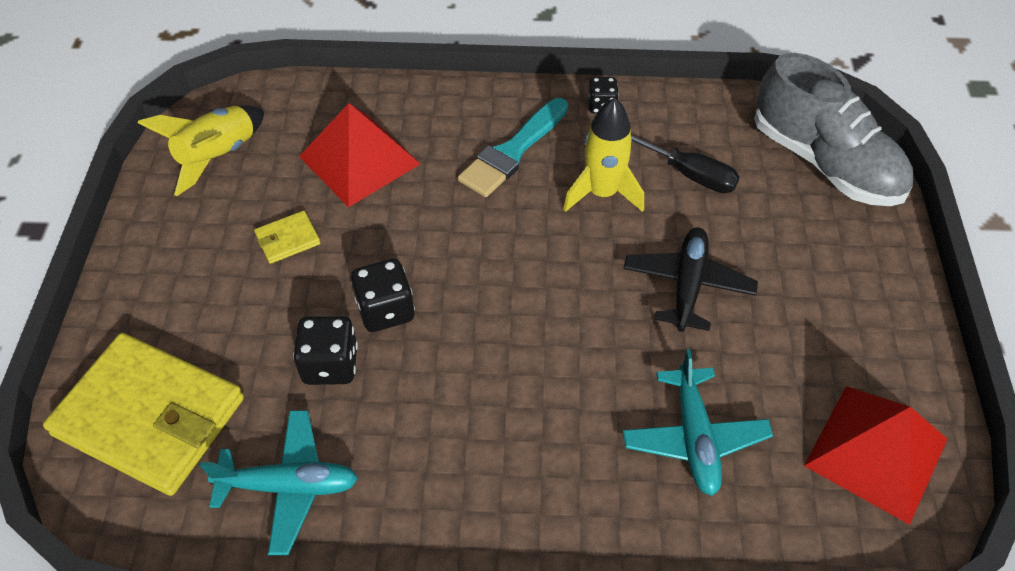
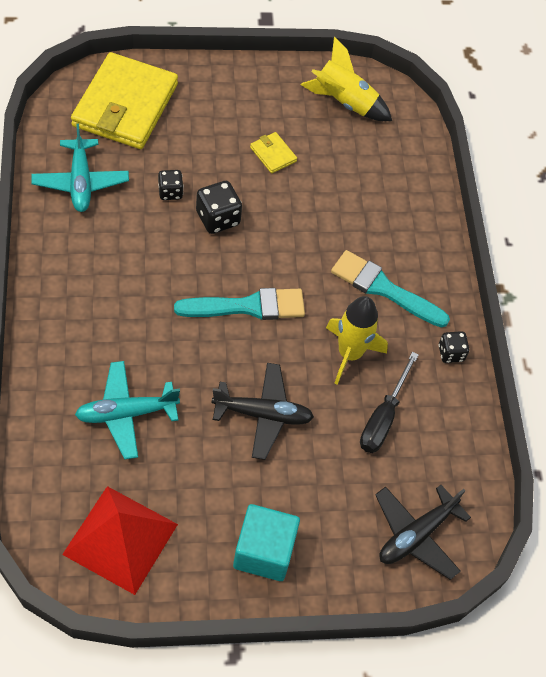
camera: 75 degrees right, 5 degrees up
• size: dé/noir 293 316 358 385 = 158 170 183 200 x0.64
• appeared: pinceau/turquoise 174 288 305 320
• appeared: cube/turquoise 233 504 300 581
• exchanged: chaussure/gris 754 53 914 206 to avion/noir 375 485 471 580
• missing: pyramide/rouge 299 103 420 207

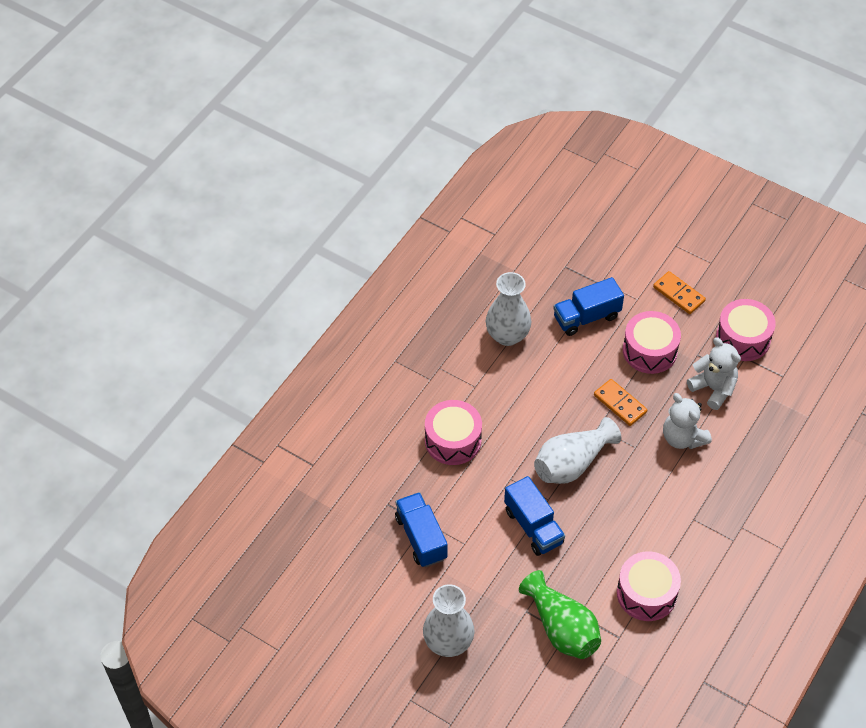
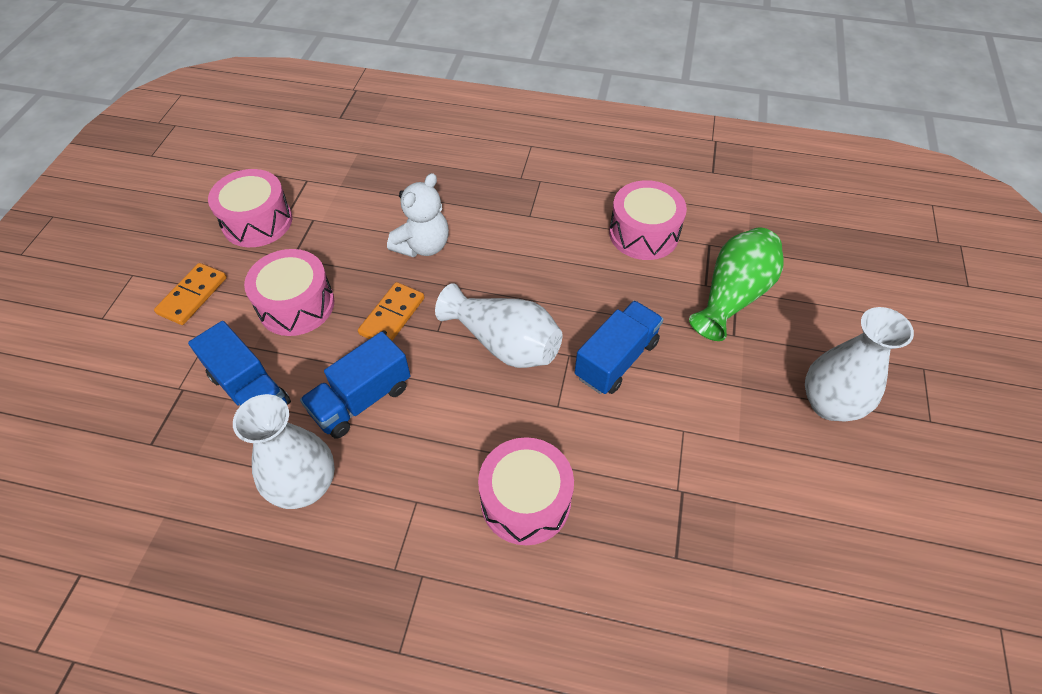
camera: 110 degrees left, 0 degrees up
• relocated: camion/bleu 395 492 448 567 to 300 332 411 439
• missing: ours en peluche/blanc 687 337 741 410

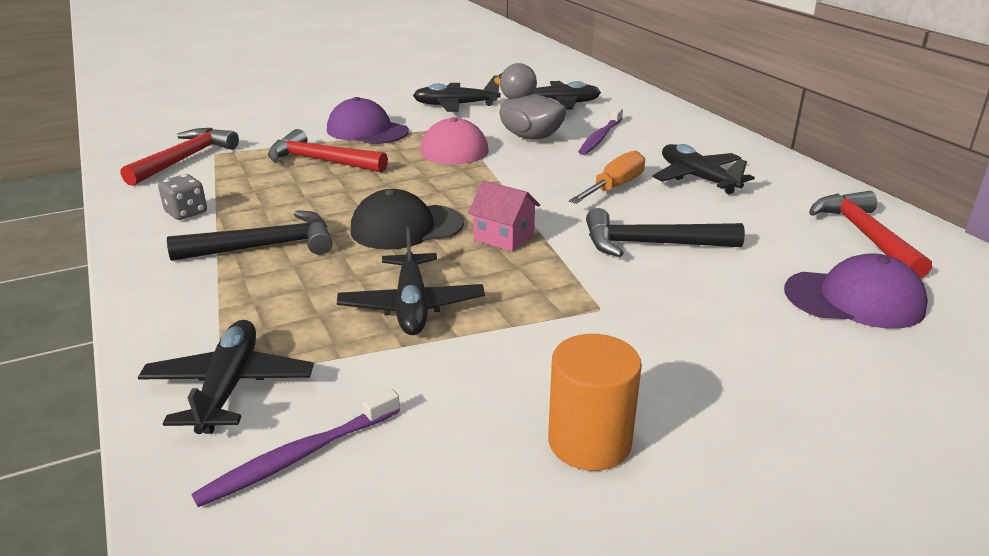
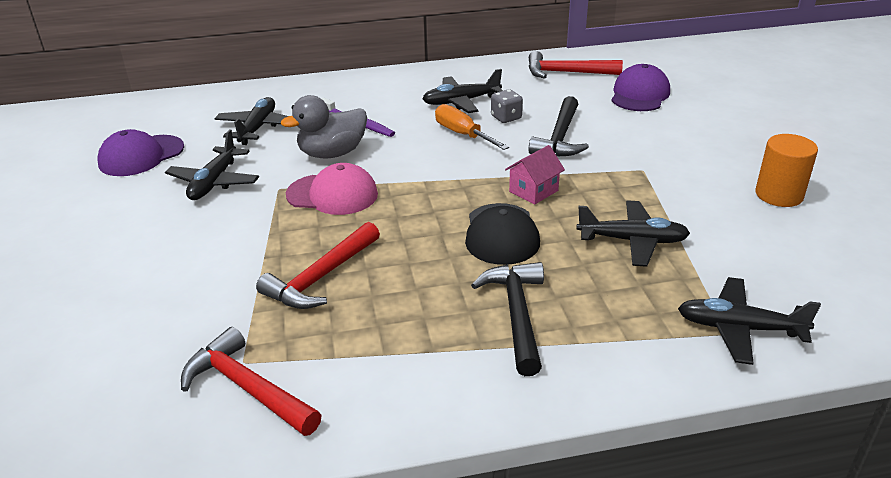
camera: 75 degrees left, 5 degrees up
• relocated: casquette/violet 327 97 409 144 to 98 129 184 176
• relocated: dé/gris 158 174 207 220 to 491 89 523 123
• missing: brosse à dents/violet 192 389 400 507

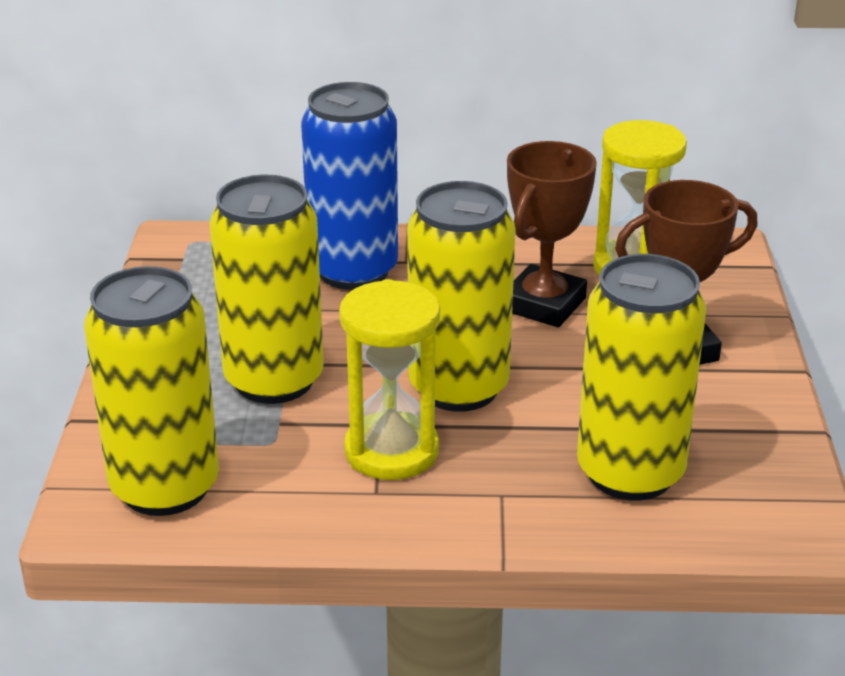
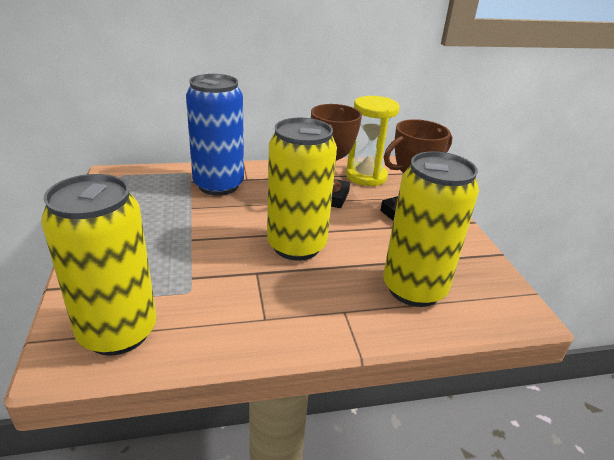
camera: 15 degrees left, 0 degrees up
• missing: canette/jaune 209 175 324 404
• missing: sablier/jaune 339 279 440 480

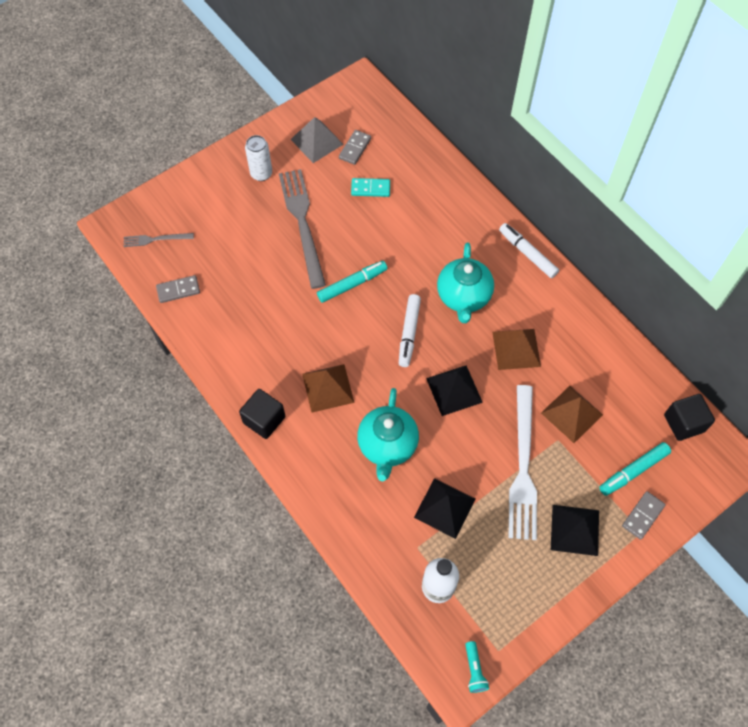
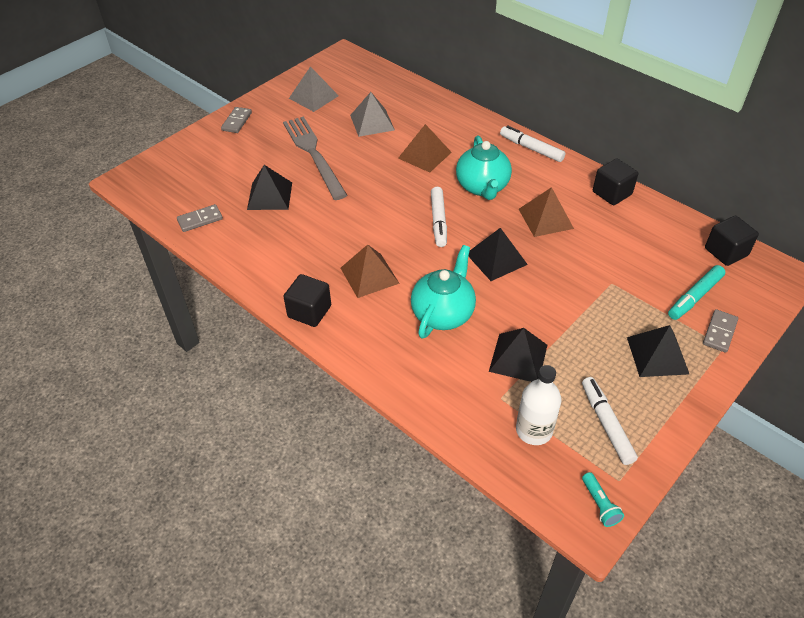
camera: 10 degrees left, 15 degrees down
• relocated: domino/gris 339 130 371 165 to 221 107 252 133
• appeared: pyramide/noir 247 165 292 210
• exchanged: domino/turquoise 351 178 390 197 to pyramide/gris 350 92 395 137
• relocated: pyramide/marron 541 386 603 443 to 398 124 452 173
• spun: théière/turquoise 357 388 419 481 = 411 245 476 338 150 degrees counterclockwise
• appeared: feutre/blanc 582 377 638 465
• appeared: cube/noir 593 159 638 205
• missing: fourchette/gris 124 233 194 247
• missing: canette/blanc 245 135 272 181
• missing: feutre/turquoise 317 261 388 303
• missing: fourchette/blanc 508 385 537 540

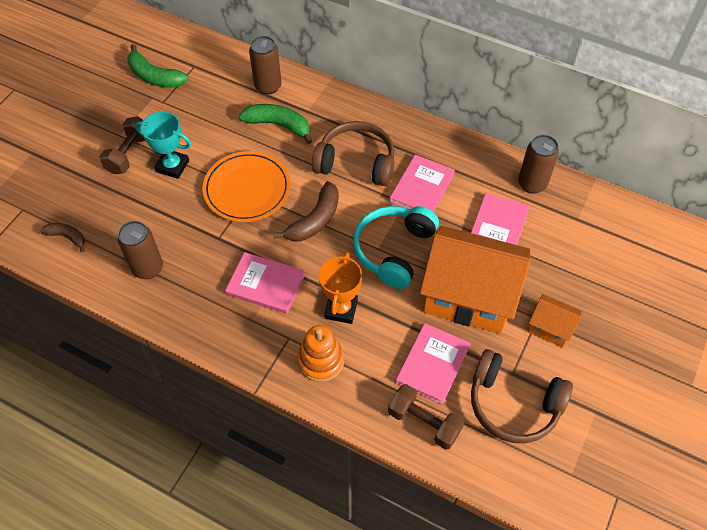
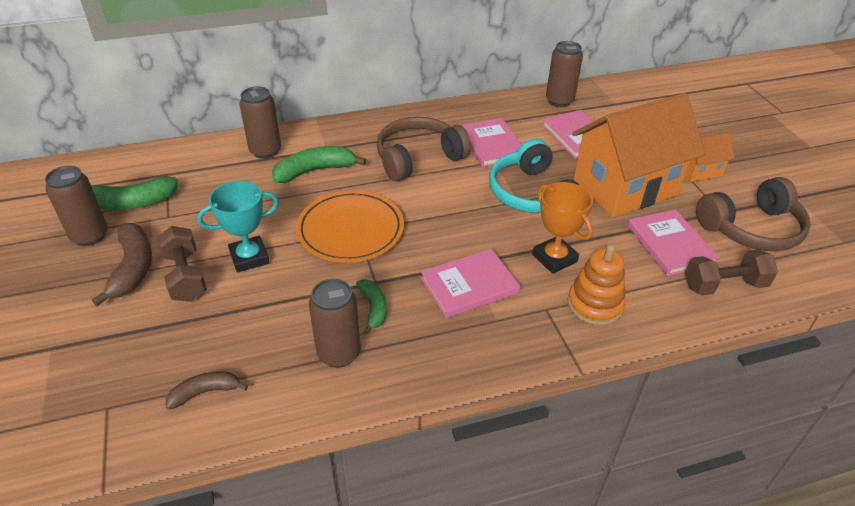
camera: 45 degrees left, 15 degrees down
• appeared: canette/marron 45 166 108 246
• relocated: banane/marron 273 181 339 241 to 92 223 152 306
• appeared: banane/vert 356 279 386 335

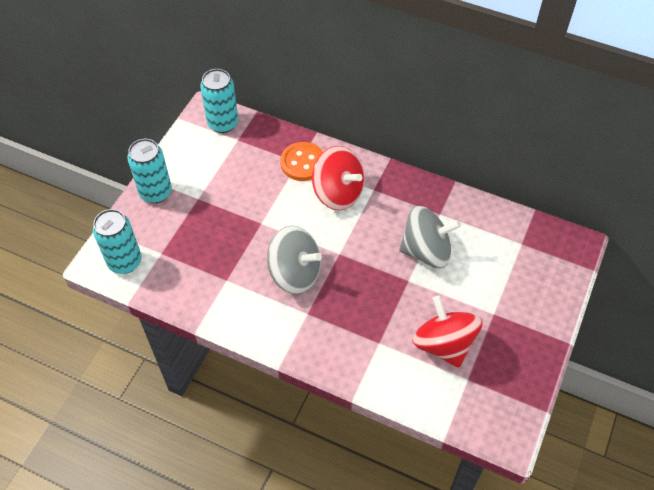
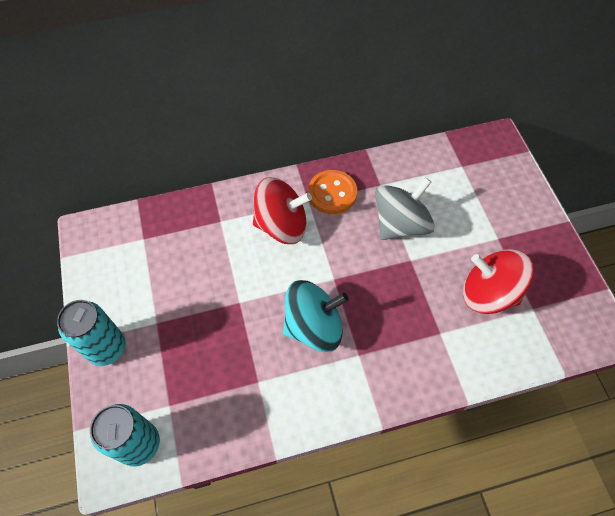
camera: 40 degrees left, 5 degrees up
• colour: toupie/gris 267 226 322 294 to toupie/turquoise 283 280 349 352
• relocated: bouton/orange 280 142 323 181 to 308 170 357 214
• missing: canette/turquoise 200 69 238 133

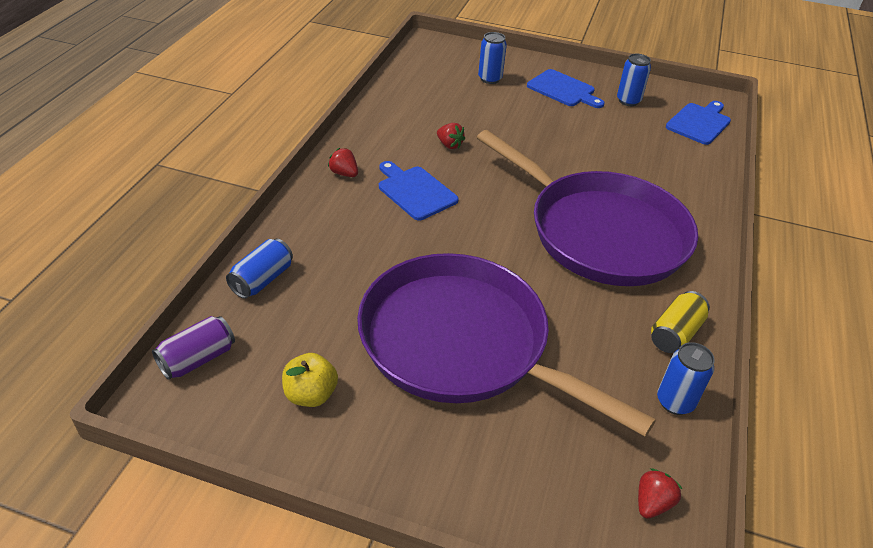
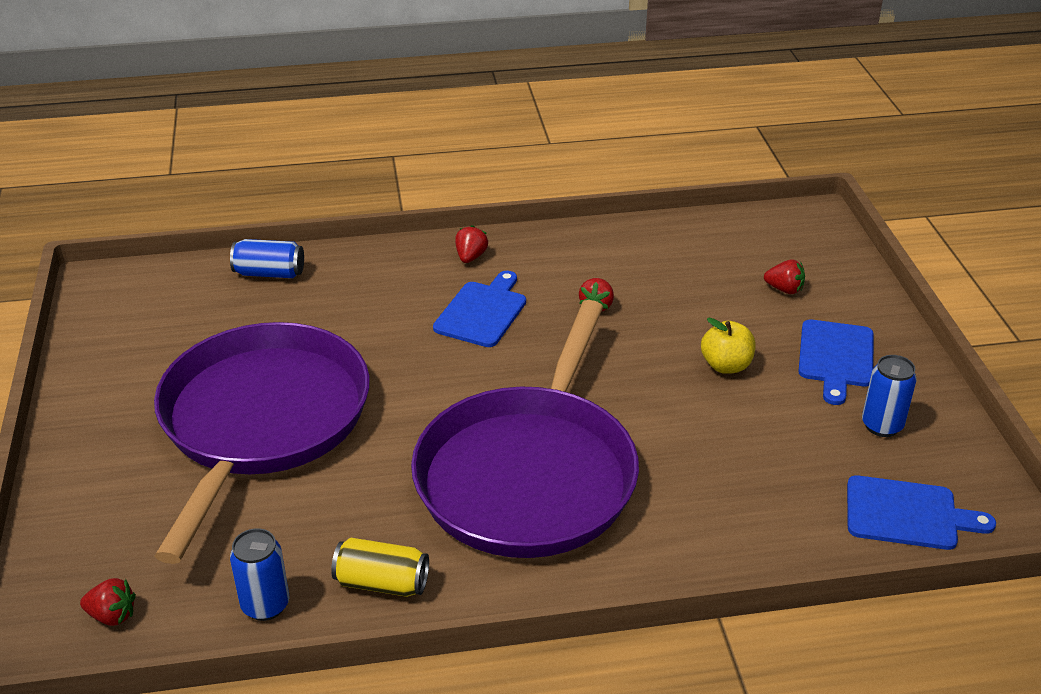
camera: 65 degrees right, 5 degrees down
• relocated: pomme/jaune 282 353 338 407 to 701 317 756 374
• exchanged: canette/bleu 478 32 507 84 to fraise/rouge 764 259 805 294
• missing: canette/violet 152 316 235 380

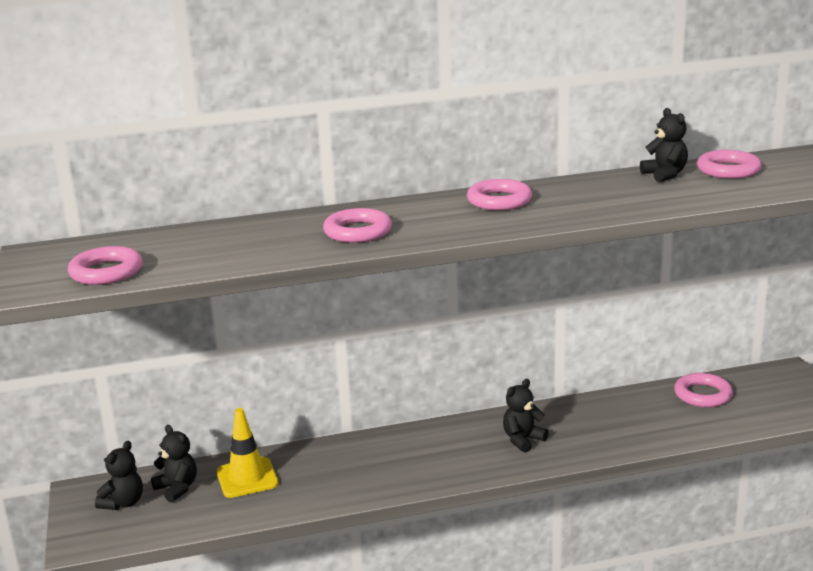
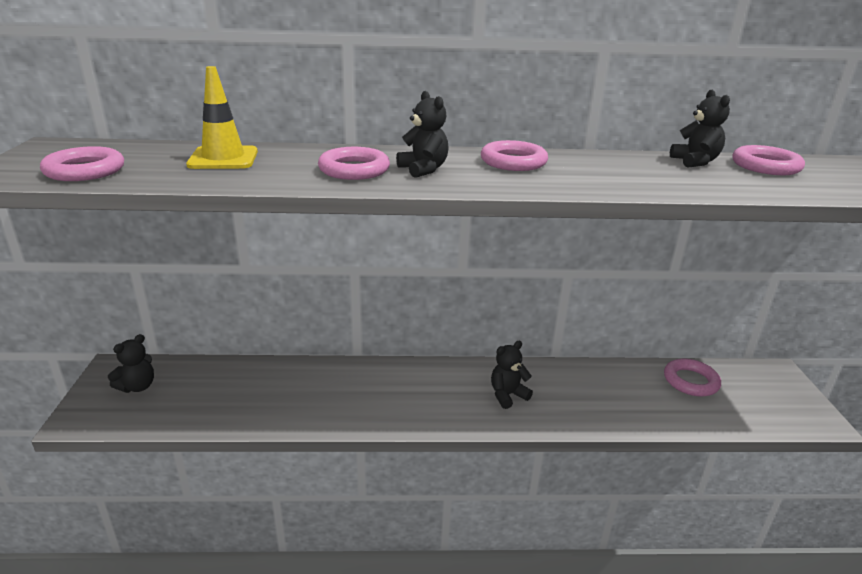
camera: 10 degrees right, 5 degrees up
• relocated: cône de chantier/jaune 216 408 279 498 to 186 66 258 169
• relocated: ours en peluche/noir 151 425 197 502 to 396 91 449 178

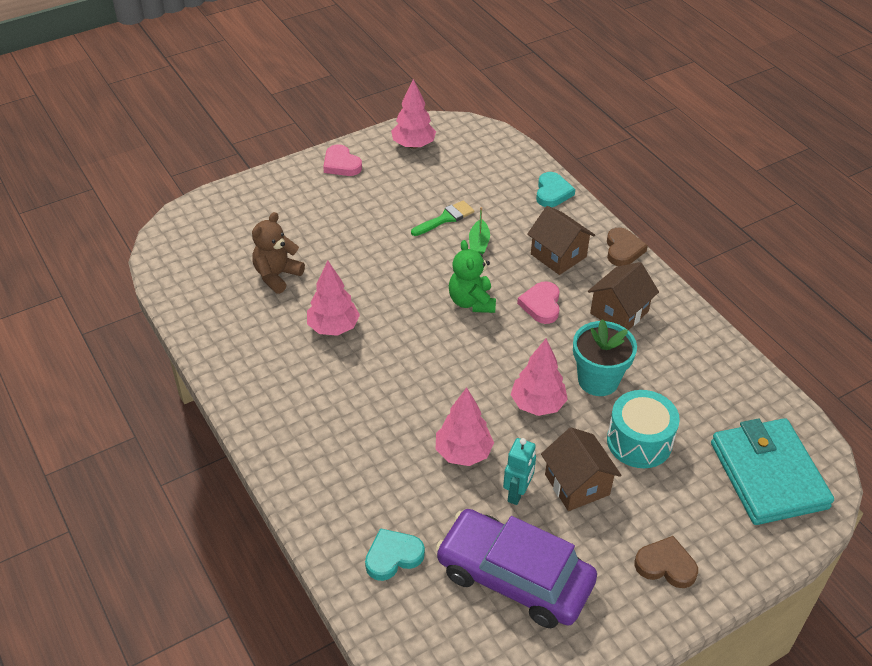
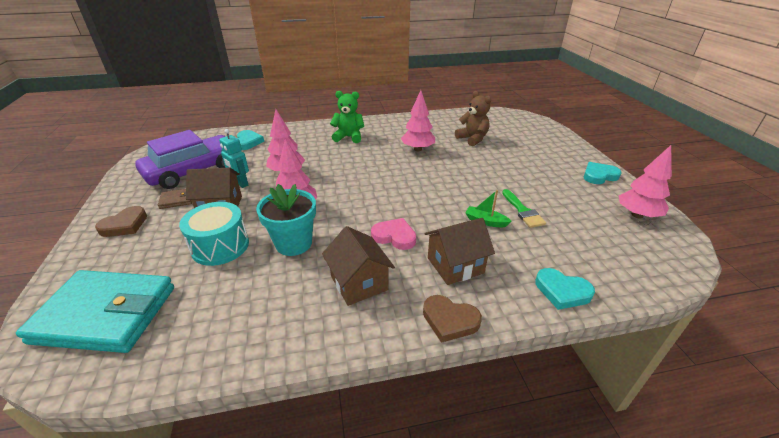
camera: 110 degrees right, 10 degrees down
• appeared: portefeuille/marron 158 189 192 209
• relocated: ours en peluche/vert 449 240 496 313 to 330 91 364 143
• colour: cœur/rose 323 144 362 176 to cœur/turquoise 584 162 622 184

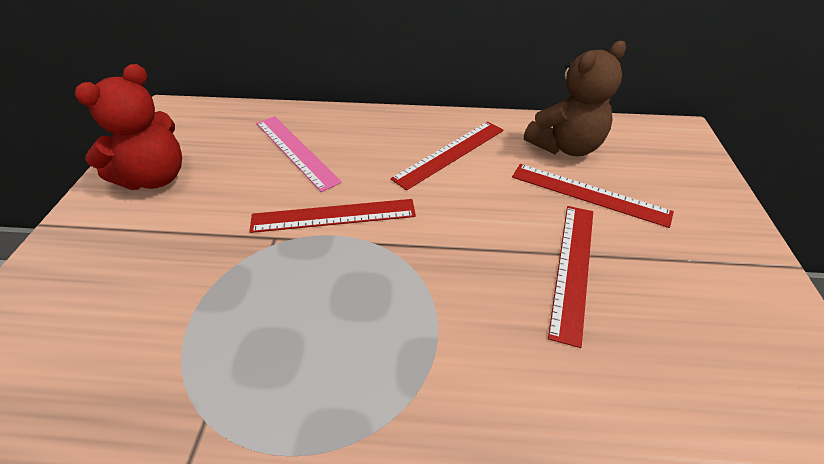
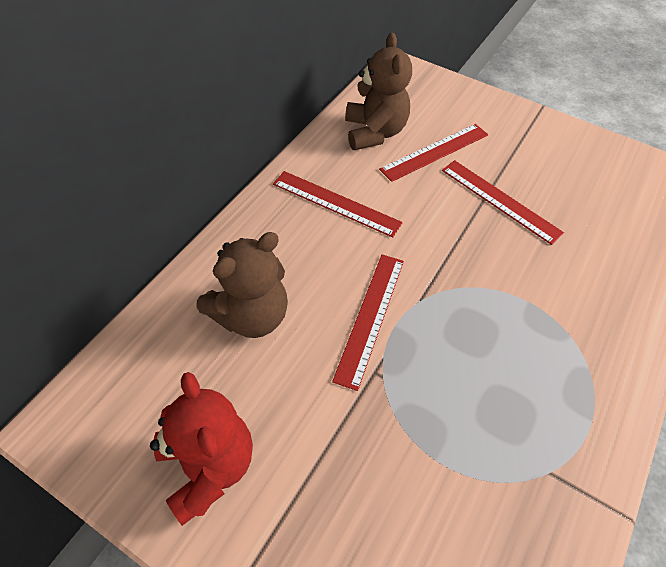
camera: 65 degrees left, 10 degrees up
• exchanged: règle/rose 256 116 342 192 to ours en peluche/marron 196 232 288 338
• spun: règle/rouge 391 121 503 190 = 273 171 403 238 45 degrees counterclockwise

